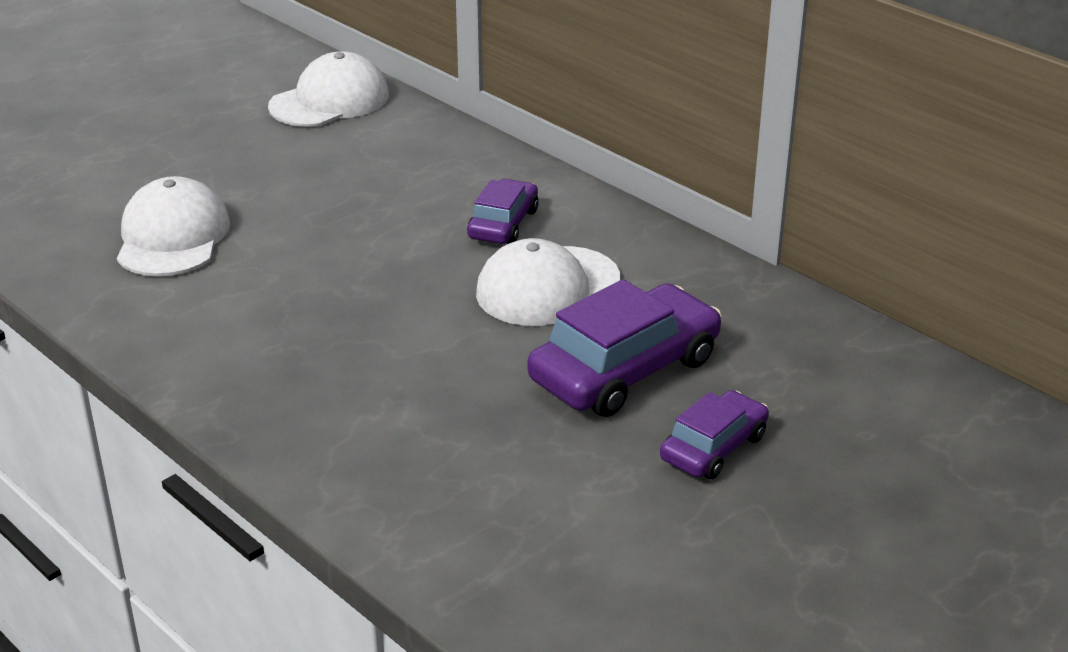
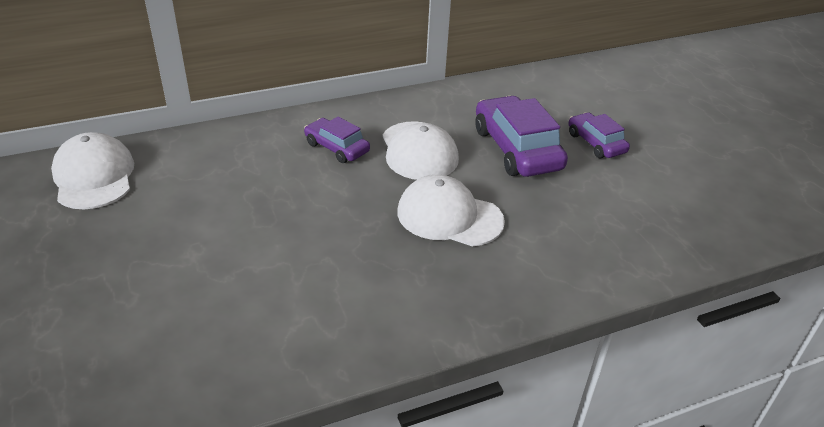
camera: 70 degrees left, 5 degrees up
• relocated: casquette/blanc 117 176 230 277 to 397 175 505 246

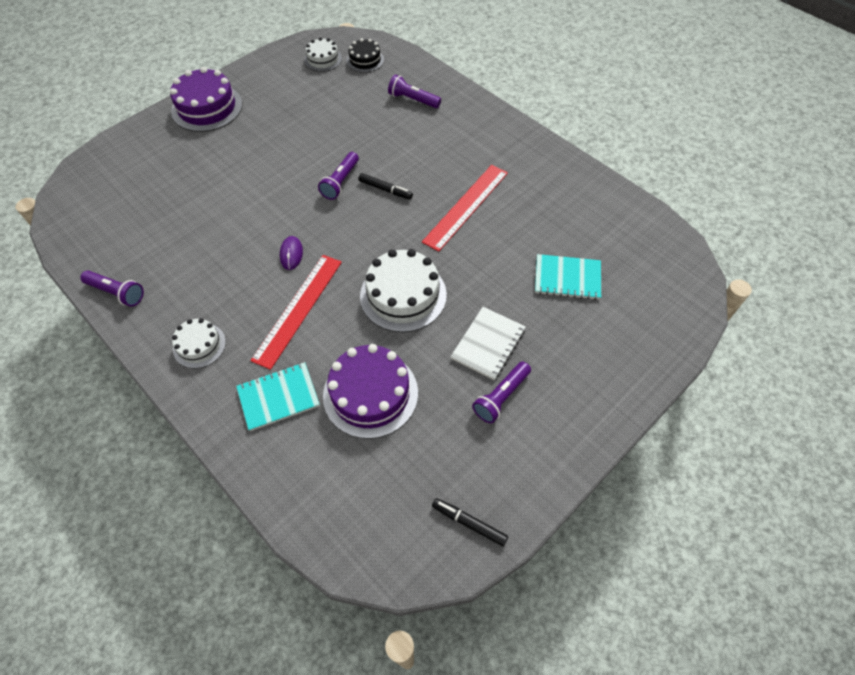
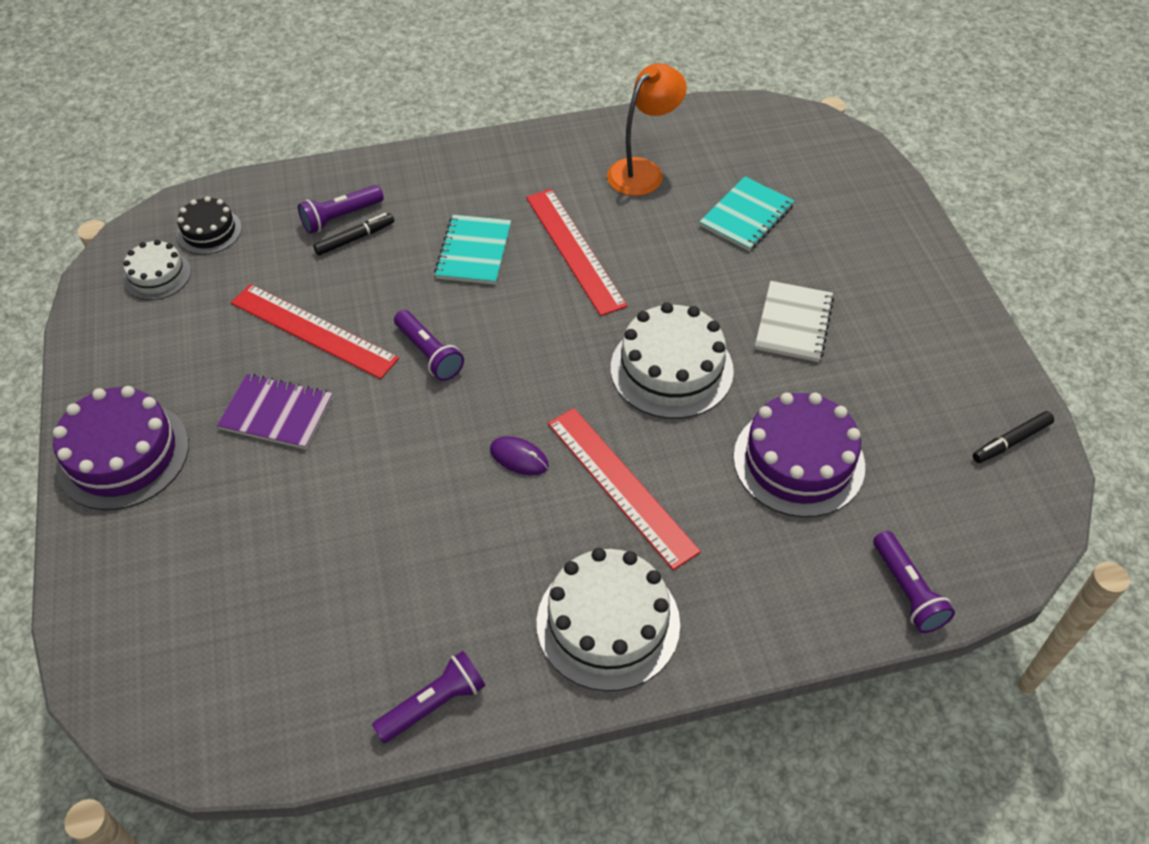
camera: 60 degrees left, 5 degrees down
• appeared: carnet/violet 217 374 333 449
• appeared: règle/rouge 231 284 399 379
• relocated: feutre/noir 358 173 413 199 to 313 213 394 255
• relocated: carnet/turquoise 236 362 320 431 to 434 215 511 285
• size: gâteau/blanc 172 318 226 368 = 537 548 680 691 x1.75
• appeared: lampe/orange 607 63 687 196
• spun: carnet/blanc 451 307 526 380 = 755 281 834 362 45 degrees clockwise
• relocated: lampe de poche/violet 472 362 531 423 to 873 531 955 633

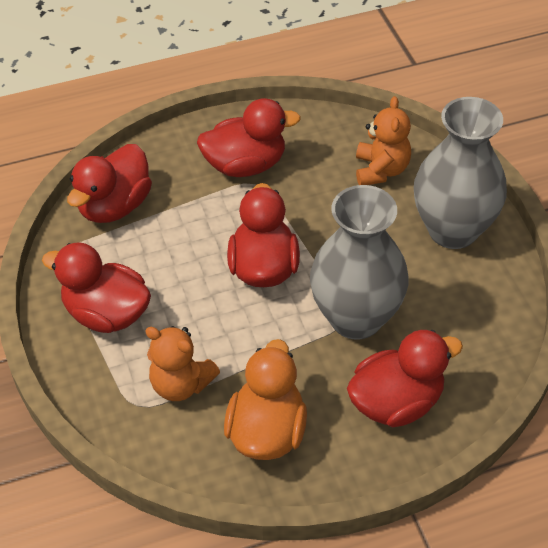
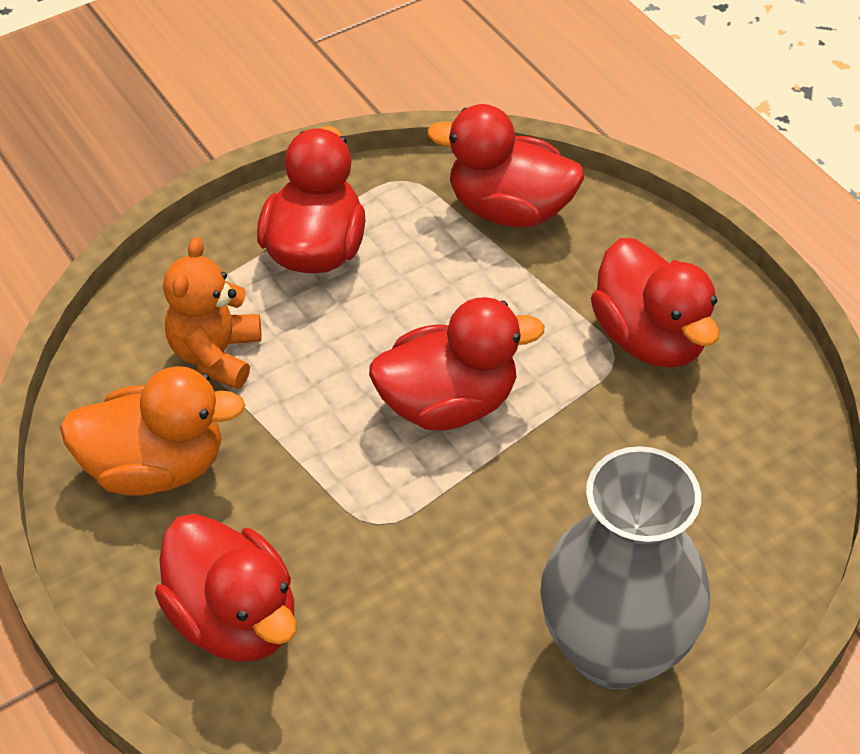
camera: 75 degrees right, 0 degrees up
• missing: vase/gris 310 185 409 340
• missing: ours en peluche/orange 356 96 411 185

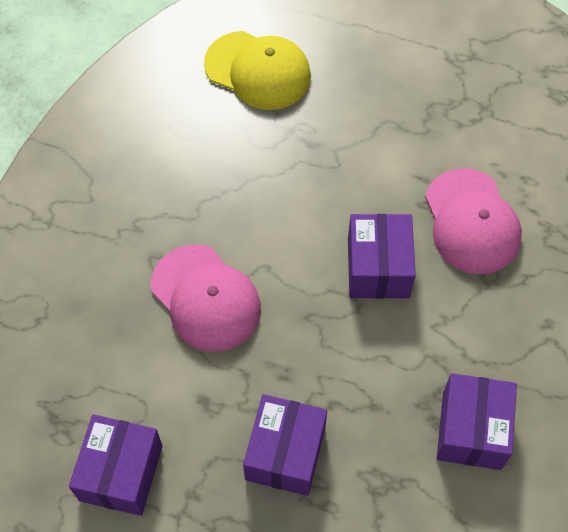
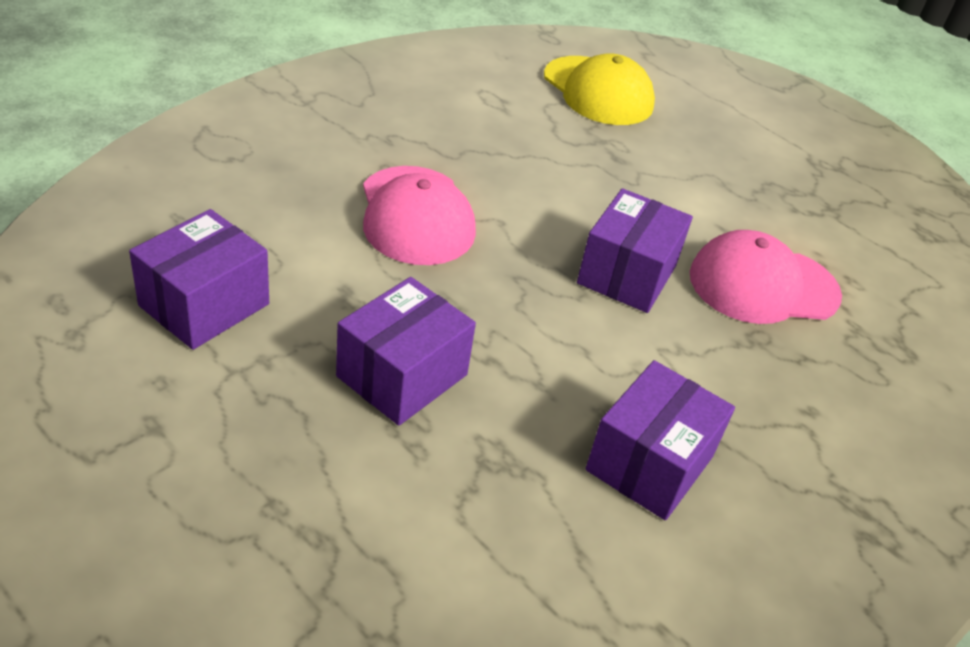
camera: 20 degrees right, 20 degrees down
• spun: casquette/rose 425 168 522 274 = 690 230 842 324 75 degrees clockwise

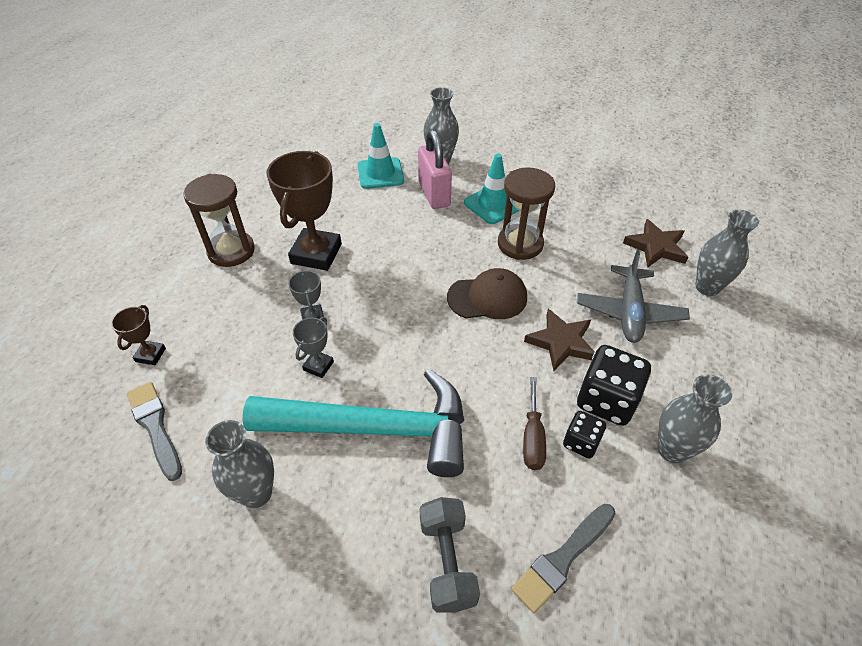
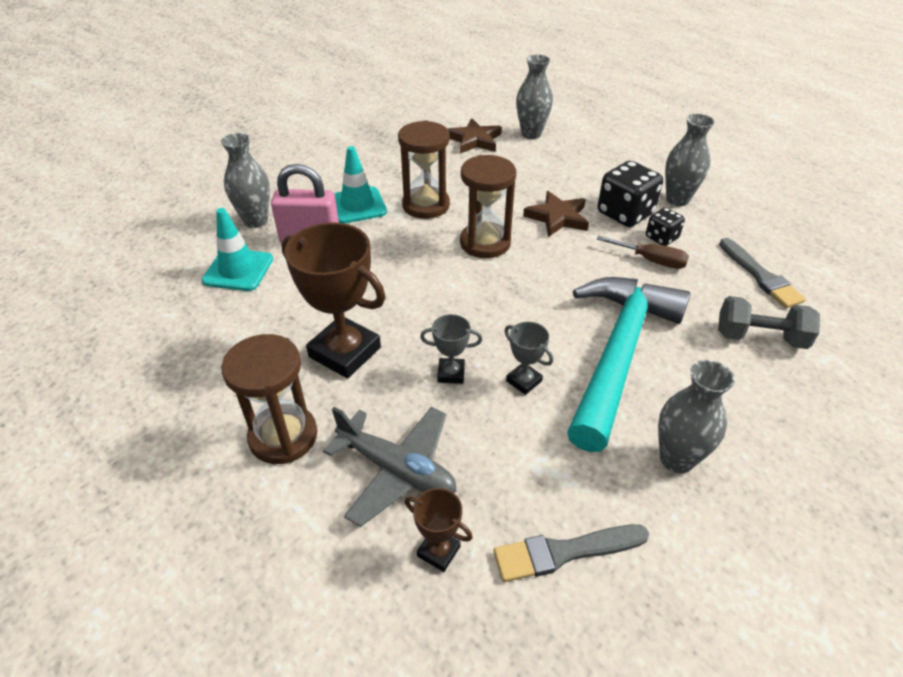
camera: 70 degrees left, 5 degrees down
• relocated: avion/gris 577 249 690 343 to 323 407 456 527
• exchanged: casquette/marron 447 268 527 319 to sablier/marron 460 155 516 258

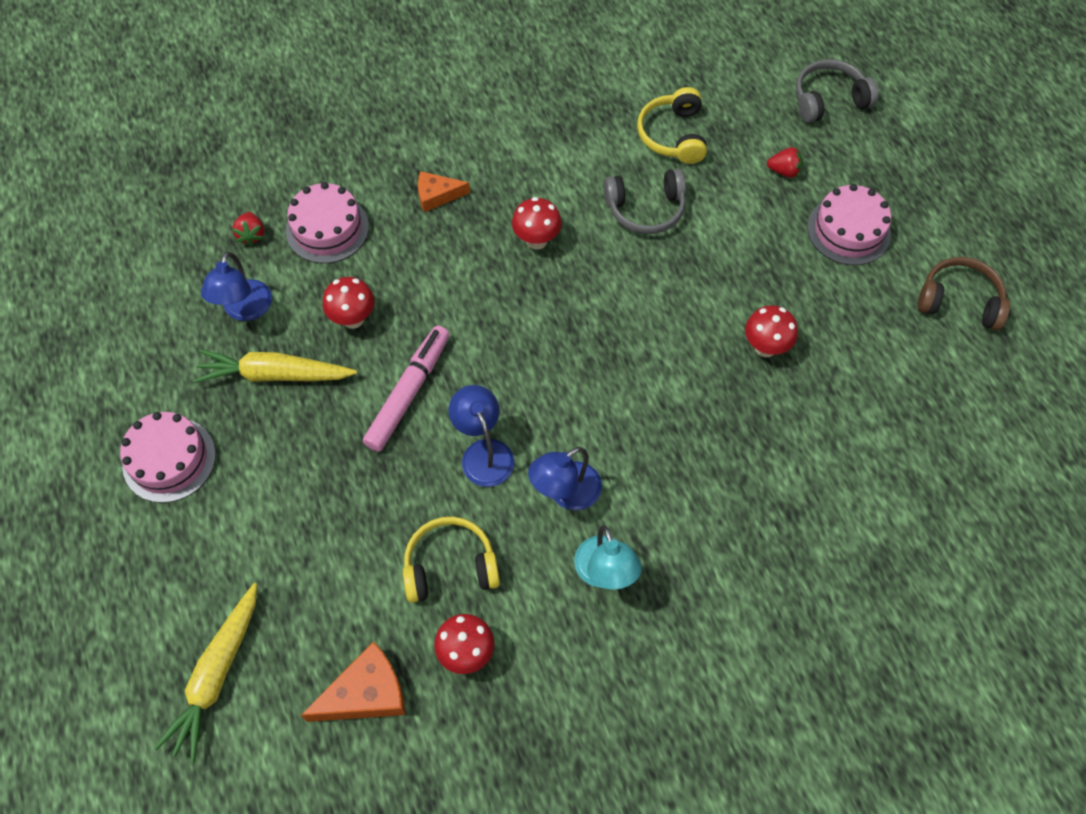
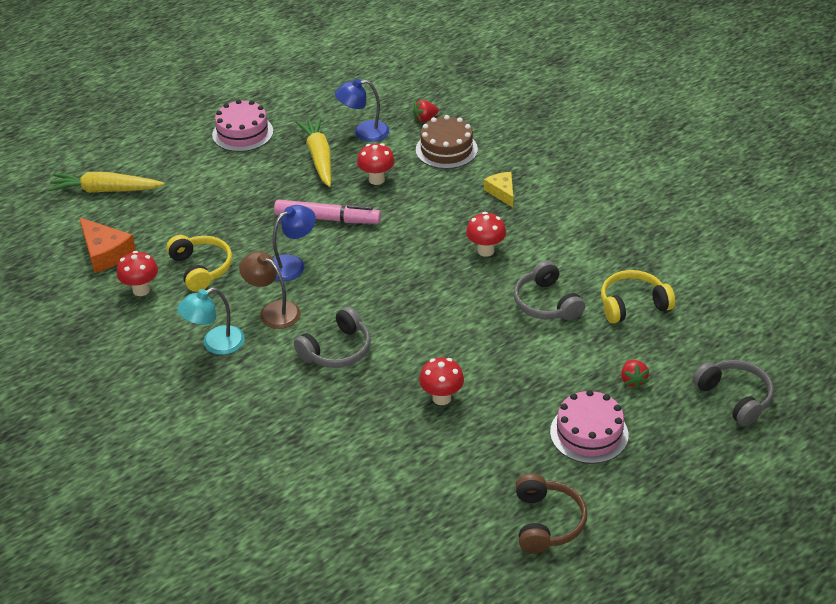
camera: 75 degrees right, 20 degrees down
• colour: lampe/bleu 528 447 602 510 to lampe/marron 239 251 301 329
• appeared: casque audio/gris 294 307 371 368
• colour: gâteau/rose 286 182 369 263 to gâteau/marron 416 115 478 169
• colour: fromage/orange 418 171 470 212 to fromage/jaune 484 172 514 207

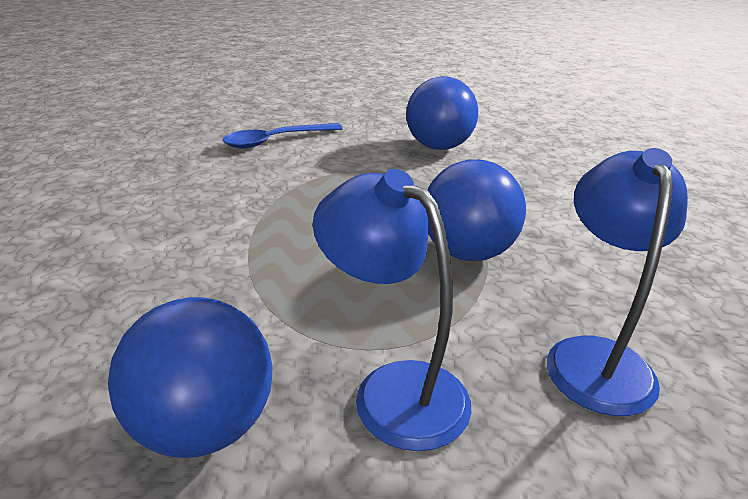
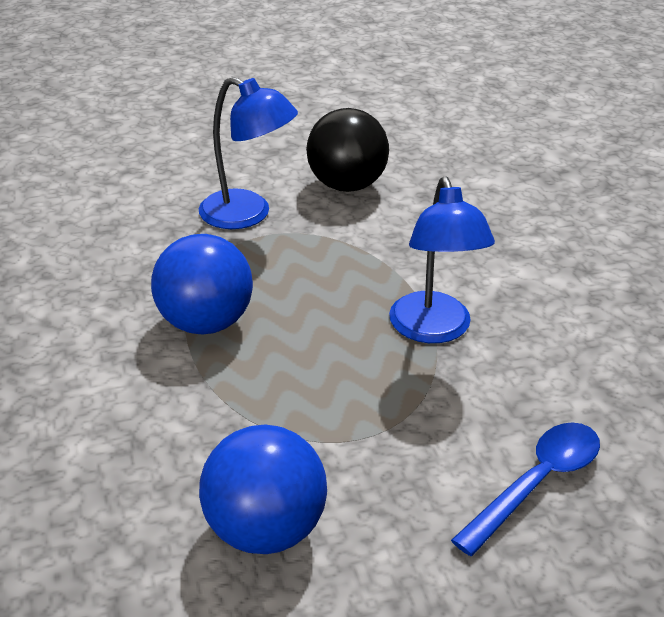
camera: 165 degrees right, 5 degrees up
• colour: balle/bleu 108 297 273 458 to balle/noir 306 108 389 192
• relocated: lampe/bleu 547 148 688 416 to 389 176 495 343

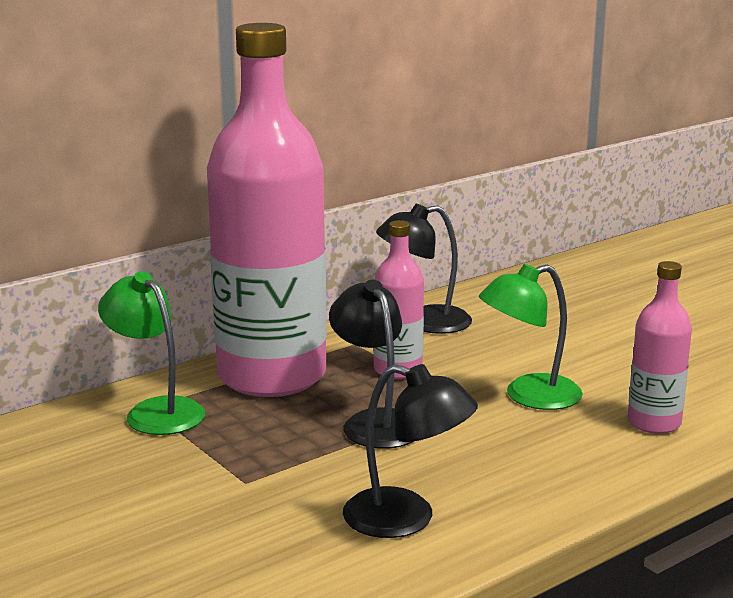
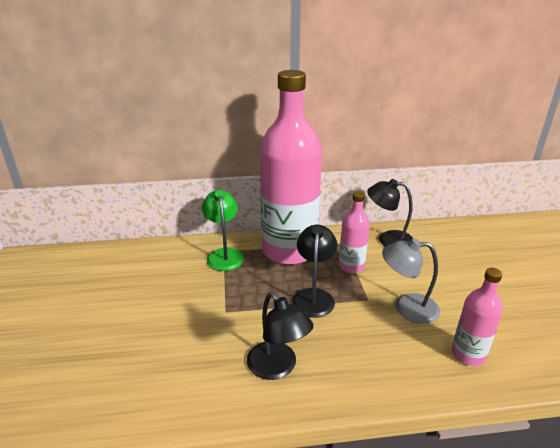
camera: 30 degrees right, 10 degrees up
• colour: lampe/vert 479 264 583 410 to lampe/gris 382 238 440 324

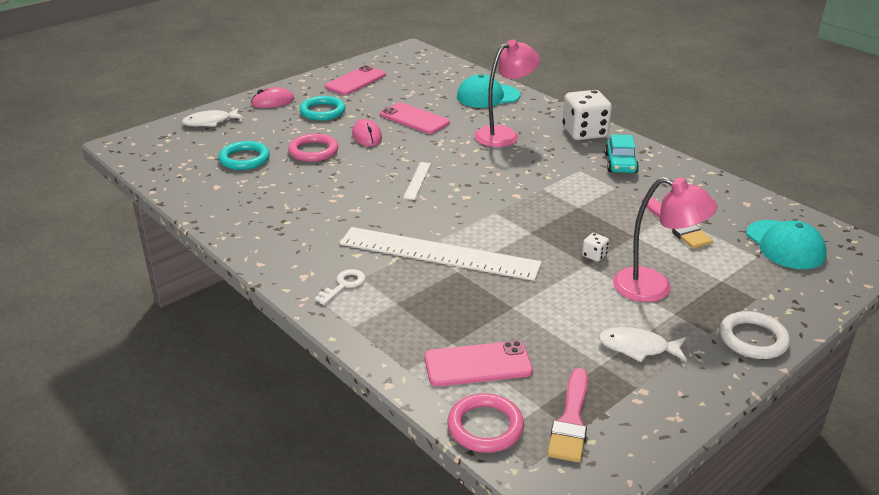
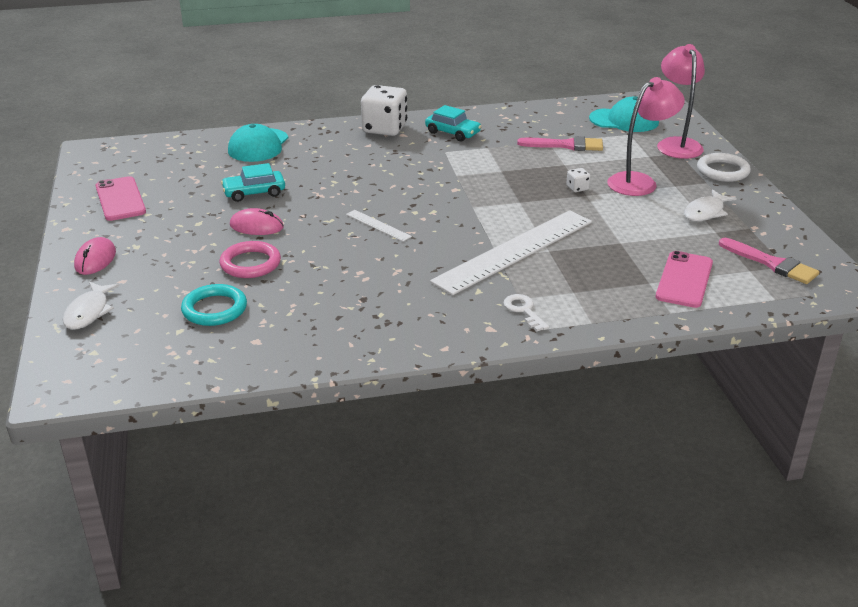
camera: 60 degrees left, 0 degrees up
• exchanged: téléphone/rose 380 102 450 134 to voiture/turquoise 221 163 285 202
• relocated: lampe/rose 474 39 540 147 to 657 44 705 159
• missing: anneau/turquoise 299 96 345 121
• missing: anneau/rose 448 393 524 453

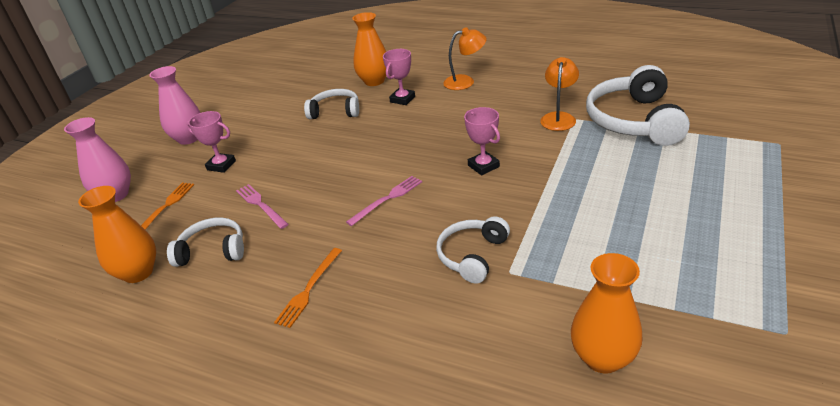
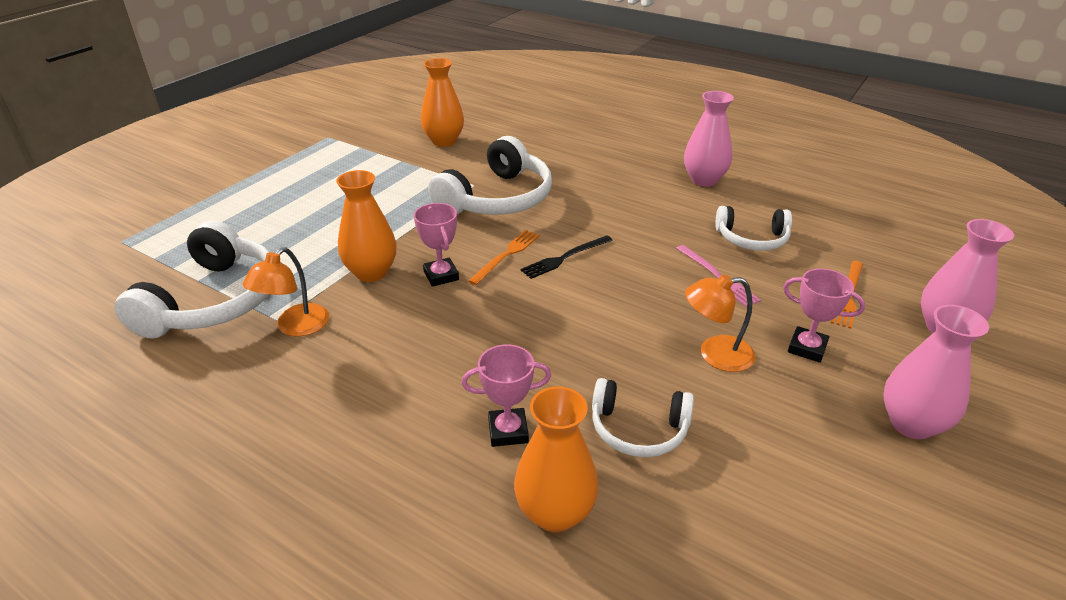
camera: 175 degrees left, 0 degrees up
• relocated: vase/orange 78 186 156 283 to 336 170 396 282
• size: casque audio/blanc 436 216 510 284 = 428 136 552 215 x1.73
• spun: trophée/rose 383 49 415 105 = 461 344 551 447 45 degrees clockwise
• relocated: fourchette/orange 274 248 342 328 to 468 230 540 285
• colour: fourchette/rose 346 176 422 226 to fourchette/noir 521 235 613 279
• appeared: vase/rose 684 91 734 187
• relocated: lampe/orange 443 27 487 90 to 685 274 756 372

